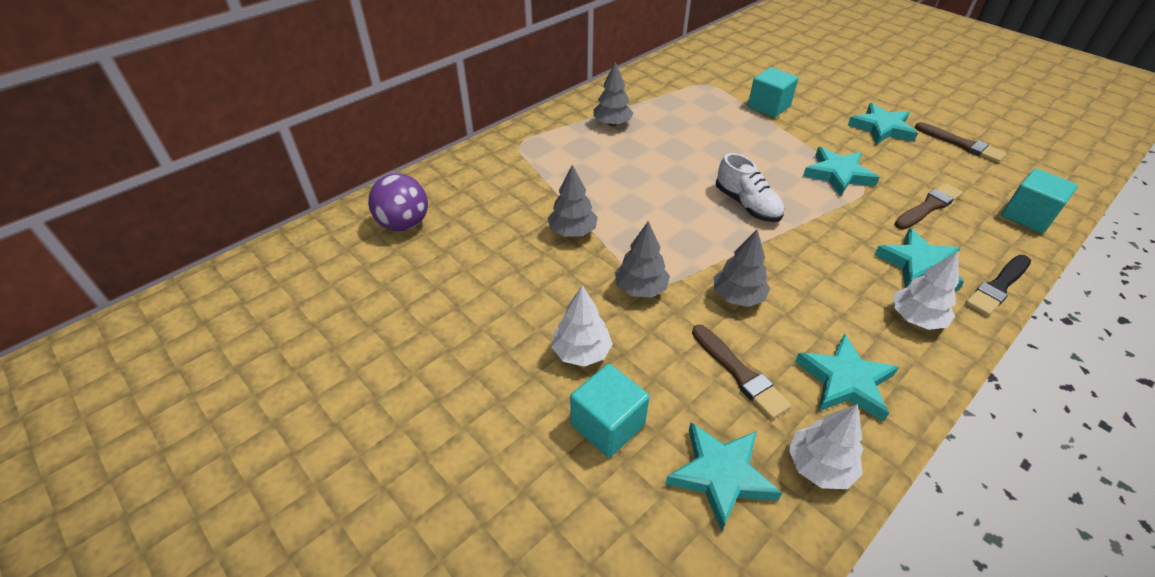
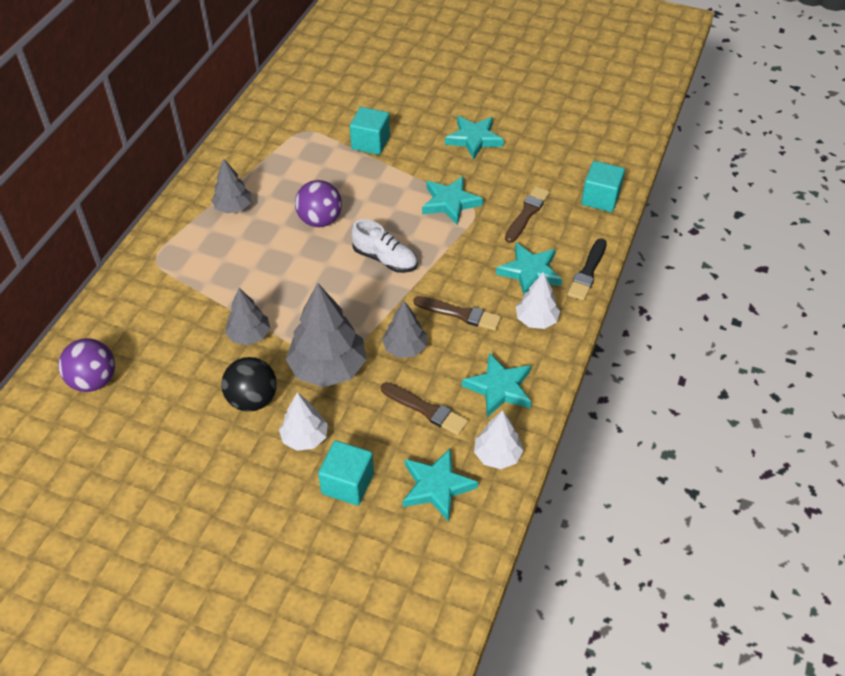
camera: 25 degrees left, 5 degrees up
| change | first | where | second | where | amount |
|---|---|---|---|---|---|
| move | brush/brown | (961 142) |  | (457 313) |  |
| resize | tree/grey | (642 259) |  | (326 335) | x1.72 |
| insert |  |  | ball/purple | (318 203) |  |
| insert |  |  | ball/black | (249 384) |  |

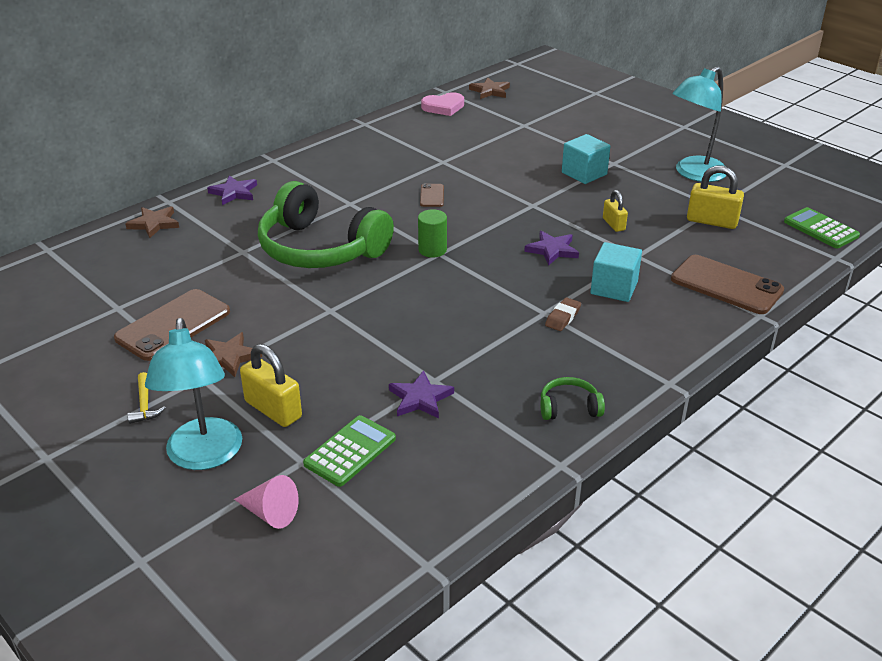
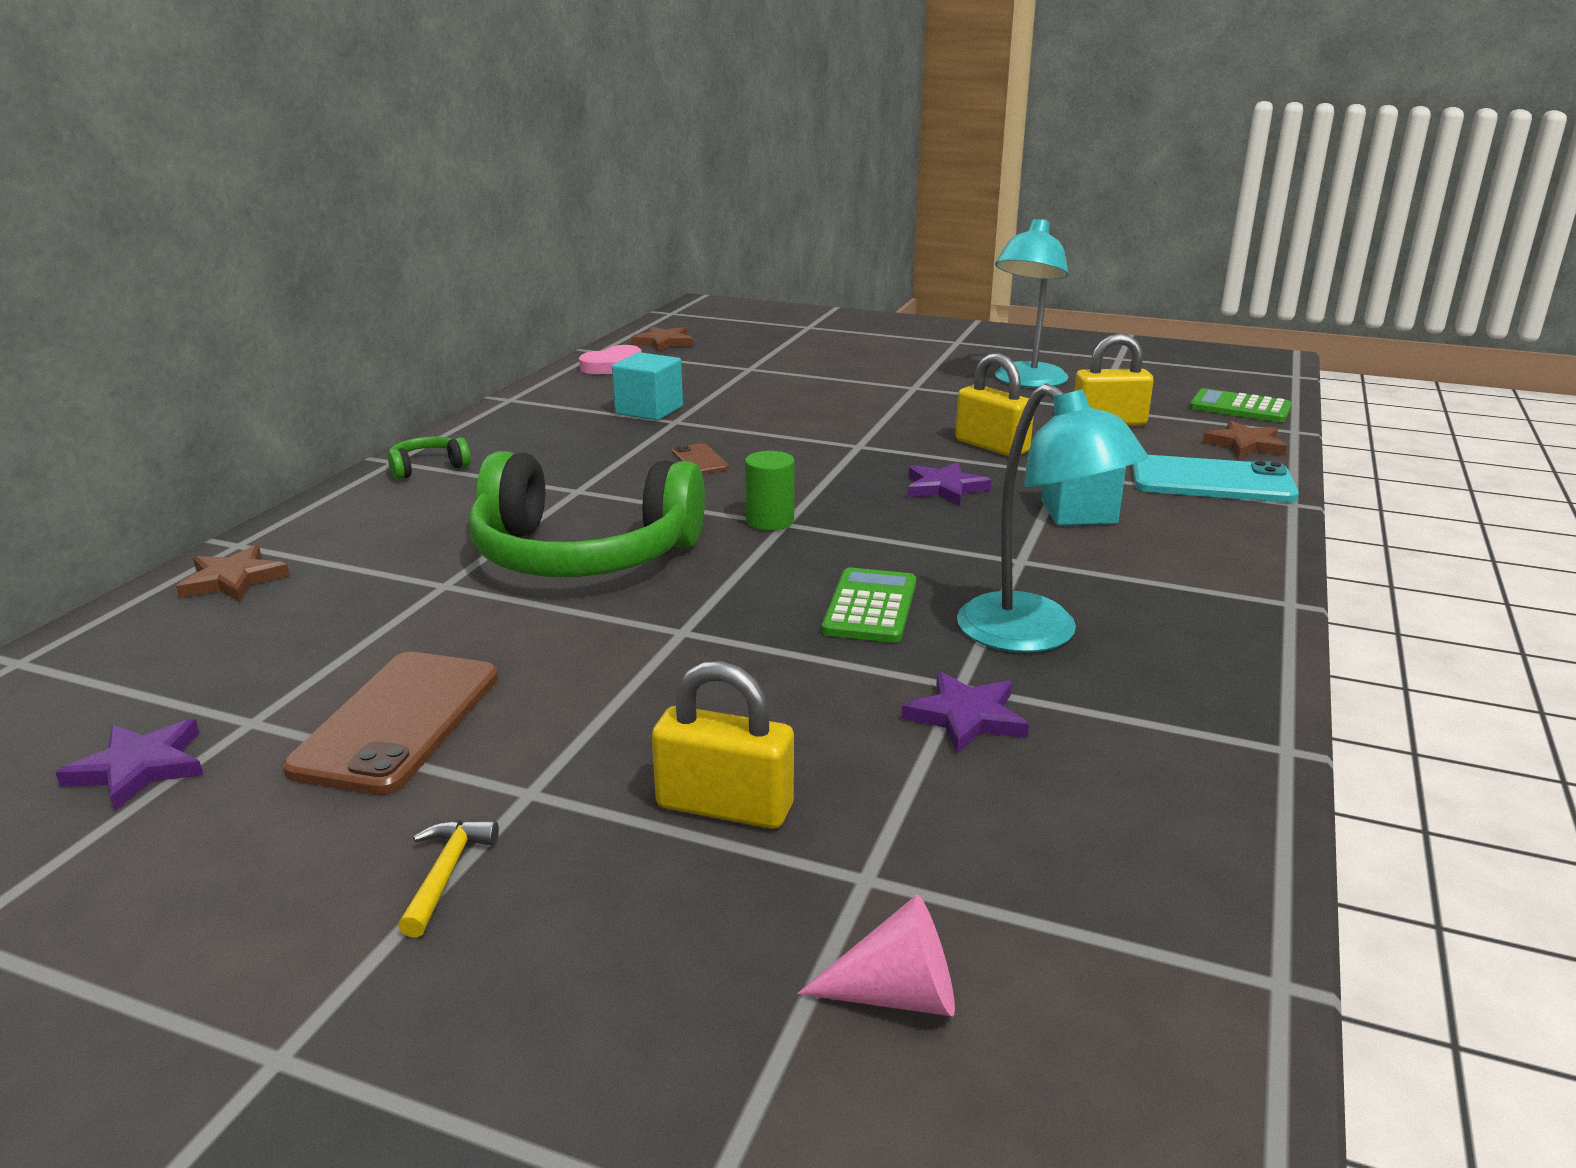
camera: 25 degrees left, 10 degrees down
| change | first | where | second | where | amount |
|---|---|---|---|---|---|
| move | cube/turquoise | (586 159) |  | (647 386) |  |
| move | star/purple | (232 190) |  | (129 765) |  |
| resize | padlock/yellow | (615 211) |  | (994 404) | x1.64 |
| recolor | phone/brown | (727 284) | phone/turquoise | (1215 478) |  |
| delete | eraser/brown | (563 314) |  |  |  |
| move | lamp/turquoise | (193 394) |  | (1052 517) |  |
| move | star/brown | (233 354) |  | (1245 439) |  |
| rotate | hammer/yellow | (146 398) |  | (448 879) | 135 degrees counterclockwise |
| move | headphones/green | (572 398) |  | (429 458) |  |
| move | calculator/green | (349 451) |  | (869 605) |  |

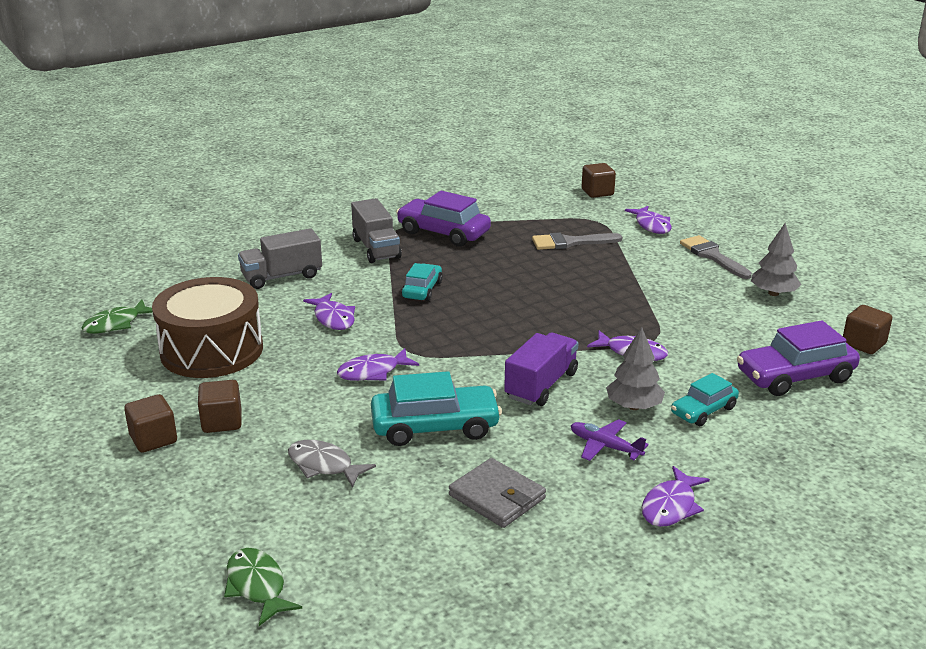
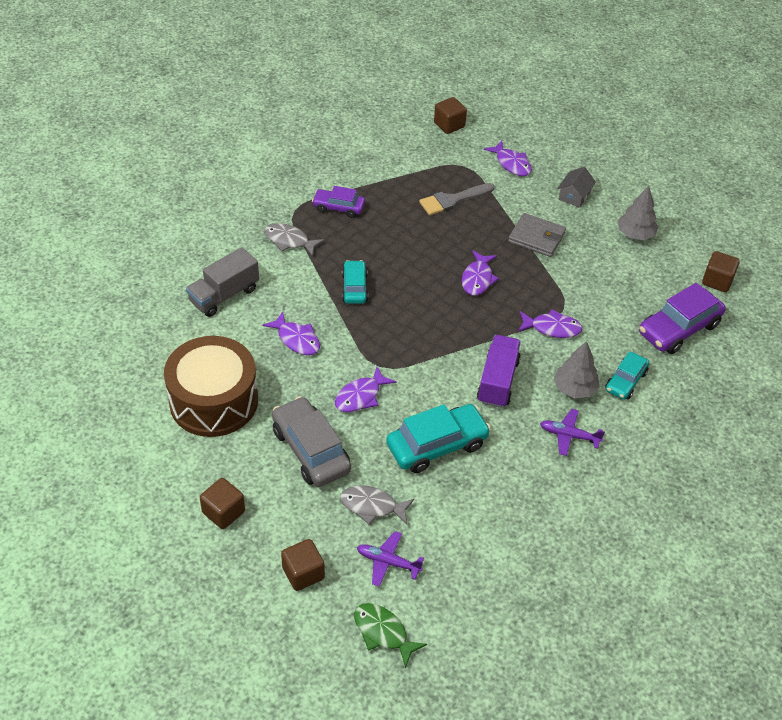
camera: 20 degrees left, 20 degrees up
| change | first | where | second | where | amount |
|---|---|---|---|---|---|
| resize | car/purple | (443 219) |  | (338 202) | x0.60 |
| replace | truck/grey | (376 230) | fish/grey | (294 240) |  |
| replace | brush/grey | (716 257) | house/grey | (576 187) |  |
| delete | fish/green | (117 317) |  |  |  |
| move | cube/brown | (220 406) |  | (303 565) |  |
| move | wallet/grey | (497 493) |  | (537 235) |  |
| move | fish/purple | (675 496) |  | (480 273) |  |
| insert |  |  | car/grey | (311 441) |  |
| insert |  |  | plane/purple | (390 559) |  |

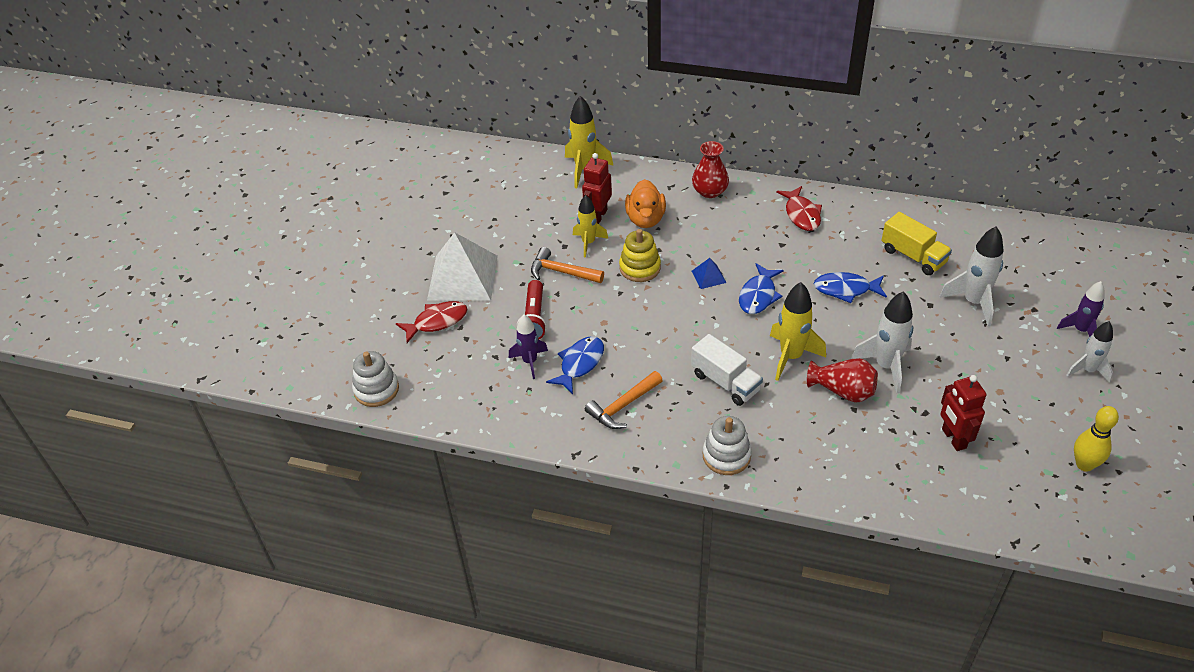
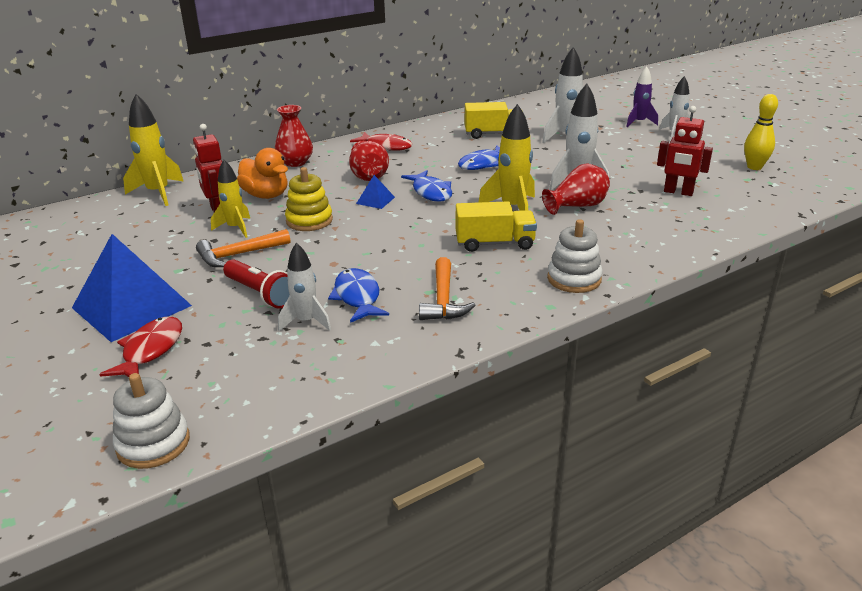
camera: 50 degrees left, 15 degrees down
| change | first | where | second | where | amount |
|---|---|---|---|---|---|
| recolor | pyramid/white | (462 266) | pyramid/blue | (132 288) |  |
| recolor | rocket/purple | (528 346) | rocket/white | (304 286) |  |
| recolor | truck/white | (727 370) | truck/yellow | (496 226) |  |
| insert |  |  | vase/red | (369 161) |  |

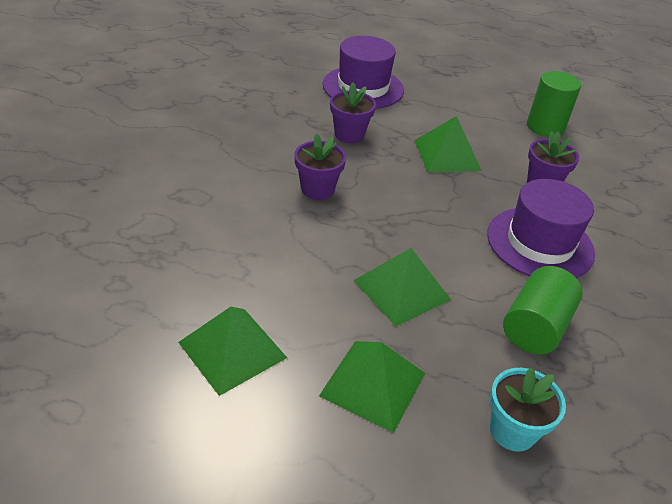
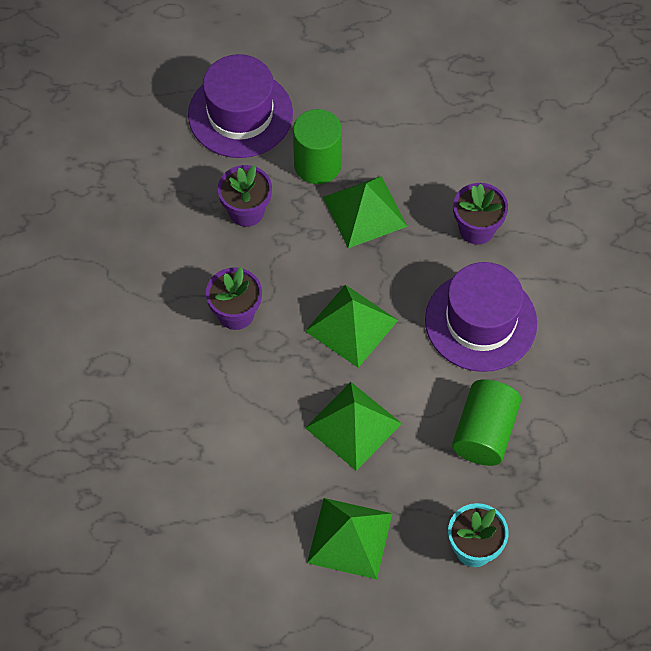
camera: 10 degrees left, 20 degrees up
| change | first | where | second | where | amount |
|---|---|---|---|---|---|
| move | cylinder/green | (554 104) |  | (317 146) |  |
| move | pyramid/green | (232 351) |  | (351 326) |  |

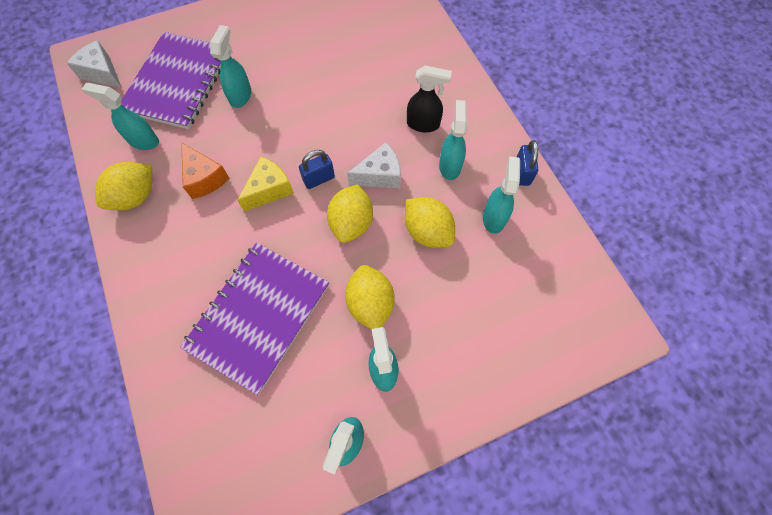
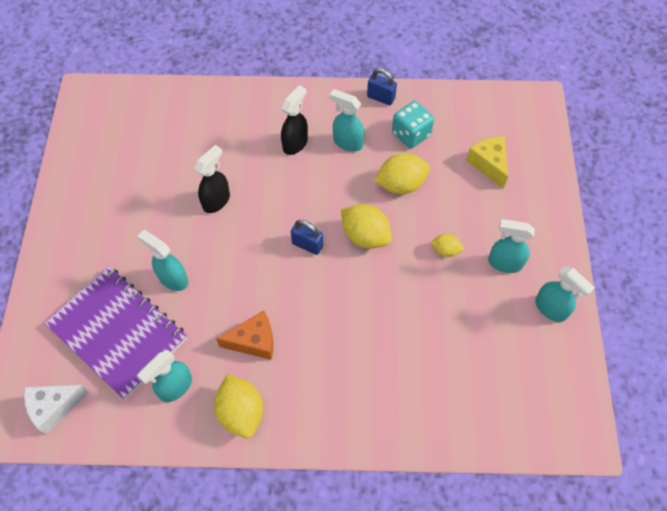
camera: 65 degrees left, 5 degrees down
| change | first | where | second | where | amount |
|---|---|---|---|---|---|
| delete | cheese/white | (374 165) |  |  |  |
| rotate | padlock/blue | (317 169) |  | (307 237) | 60 degrees counterclockwise |
| replace | spray bottle/turquoise | (501 195) | dice/turquoise | (413 124) |  |
| move | cheese/yellow | (265 184) |  | (487 162) |  |
| delete | notebook/purple | (254 319) |  |  |  |
| resize | lemon/yellow | (369 297) |  | (448 245) | x0.55 |
| insert |  |  | spray bottle/black | (212 179) |  |

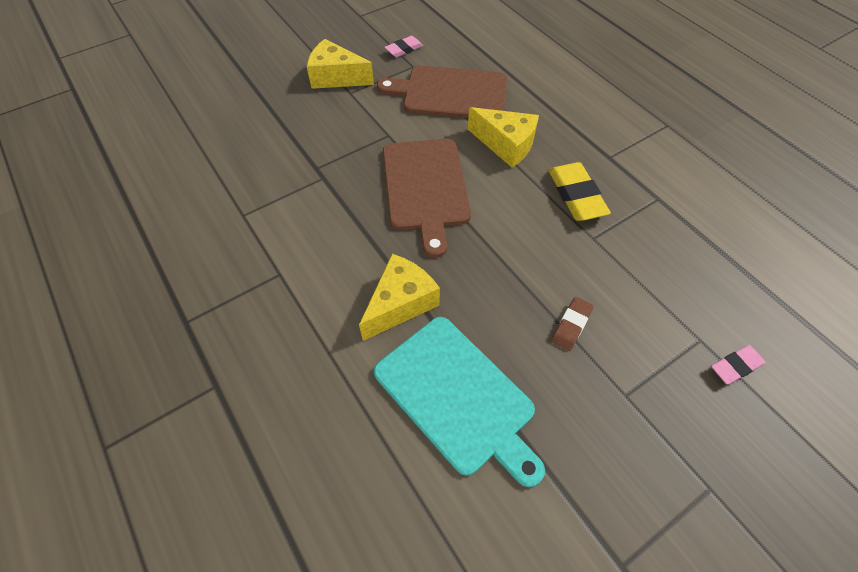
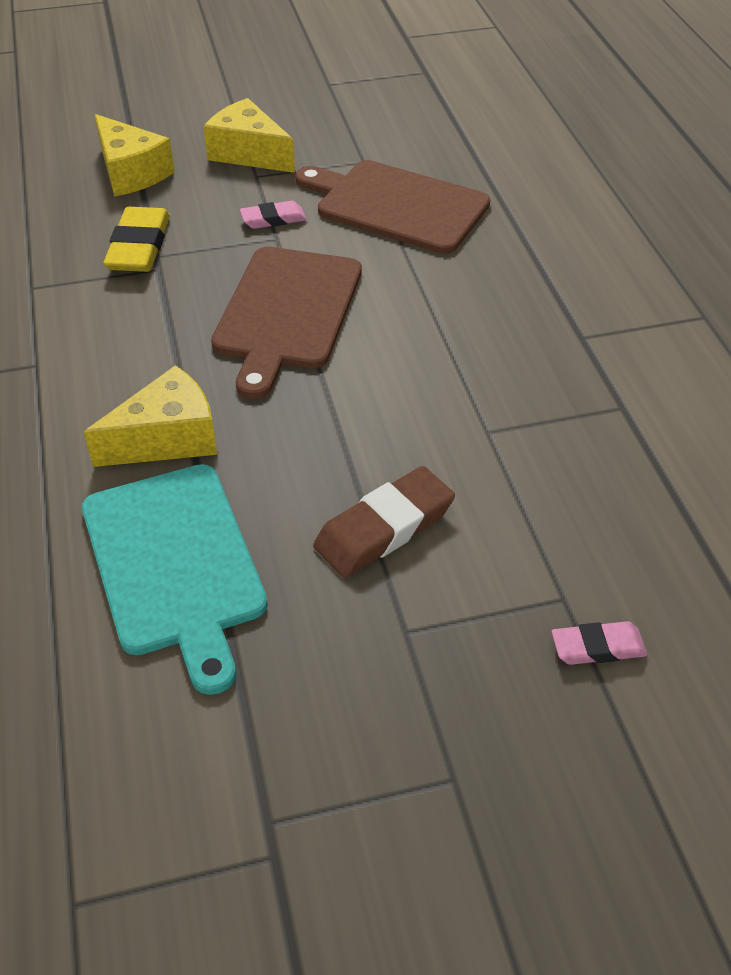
camera: 20 degrees right, 10 degrees down
| change | first | where | second | where | amount |
|---|---|---|---|---|---|
| move | eraser/pink | (404 47) |  | (273 215) |  |
| move | cheese/yellow | (503 137) |  | (134 155) |  |
| move | eraser/yellow | (579 191) |  | (137 239) |  |
| resize | eraser/brown | (572 324) |  | (384 522) | x1.69 |

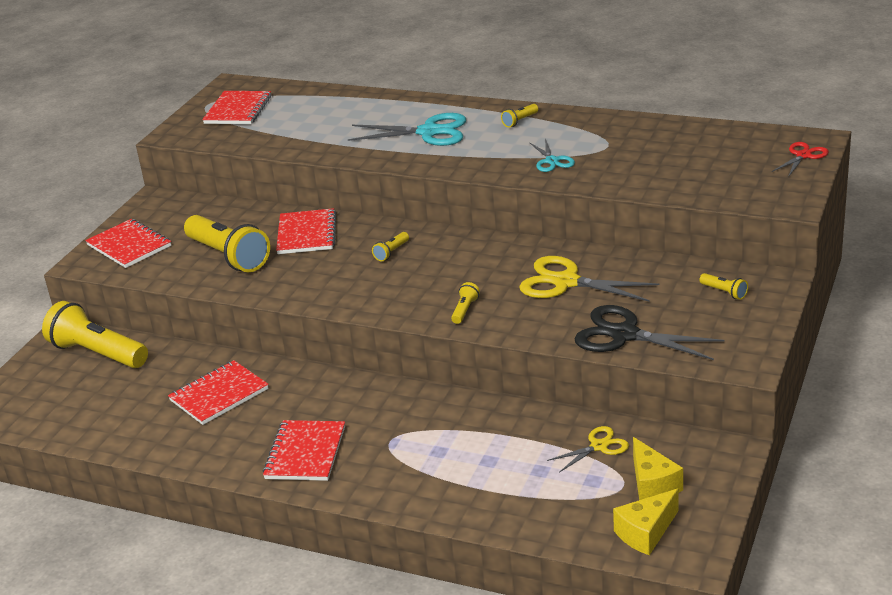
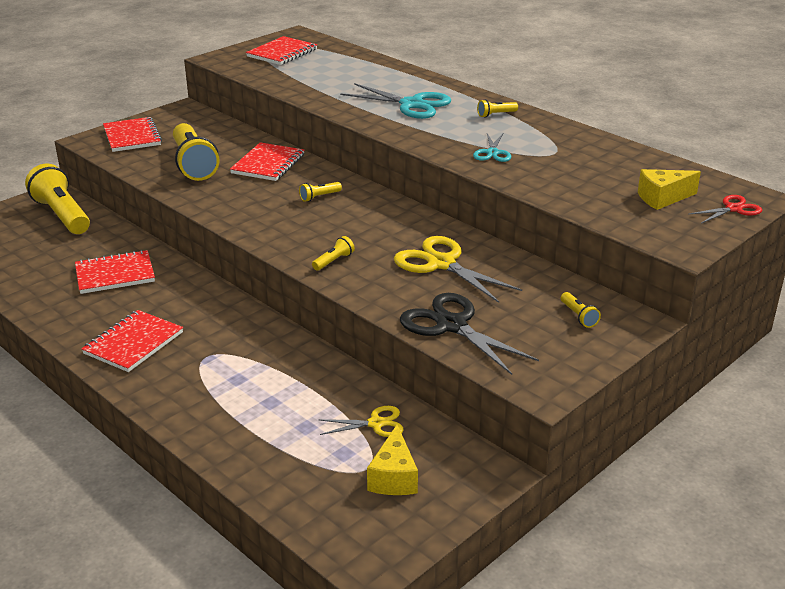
camera: 20 degrees right, 0 degrees up
| change | first | where | second | where | amount |
|---|---|---|---|---|---|
| move | cheese/yellow | (646 522) |  | (669 189) |  |

